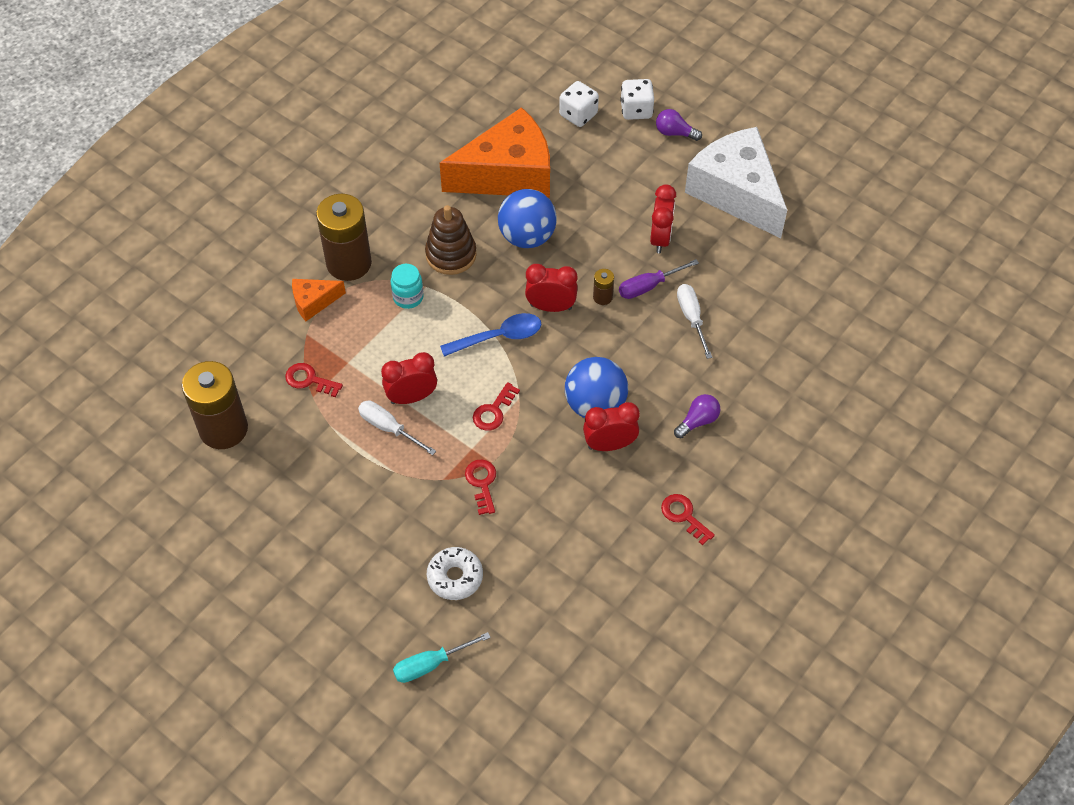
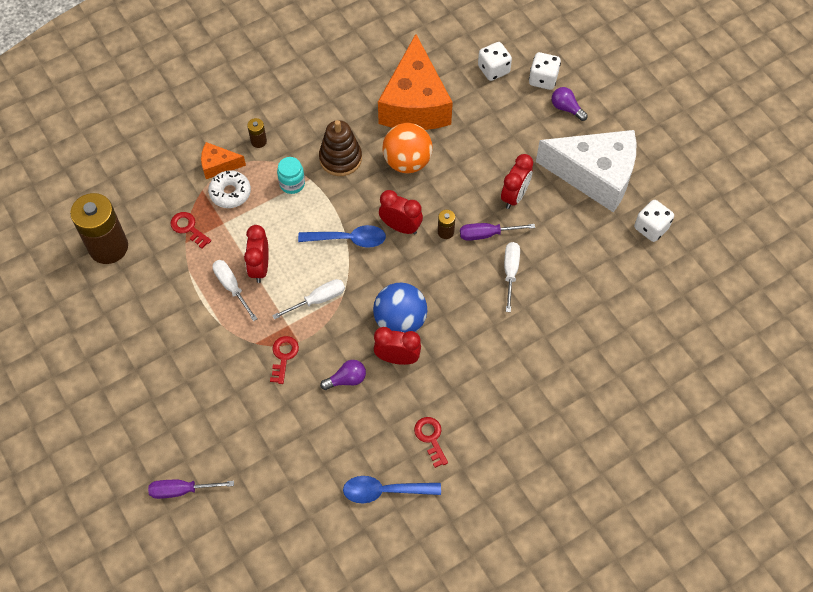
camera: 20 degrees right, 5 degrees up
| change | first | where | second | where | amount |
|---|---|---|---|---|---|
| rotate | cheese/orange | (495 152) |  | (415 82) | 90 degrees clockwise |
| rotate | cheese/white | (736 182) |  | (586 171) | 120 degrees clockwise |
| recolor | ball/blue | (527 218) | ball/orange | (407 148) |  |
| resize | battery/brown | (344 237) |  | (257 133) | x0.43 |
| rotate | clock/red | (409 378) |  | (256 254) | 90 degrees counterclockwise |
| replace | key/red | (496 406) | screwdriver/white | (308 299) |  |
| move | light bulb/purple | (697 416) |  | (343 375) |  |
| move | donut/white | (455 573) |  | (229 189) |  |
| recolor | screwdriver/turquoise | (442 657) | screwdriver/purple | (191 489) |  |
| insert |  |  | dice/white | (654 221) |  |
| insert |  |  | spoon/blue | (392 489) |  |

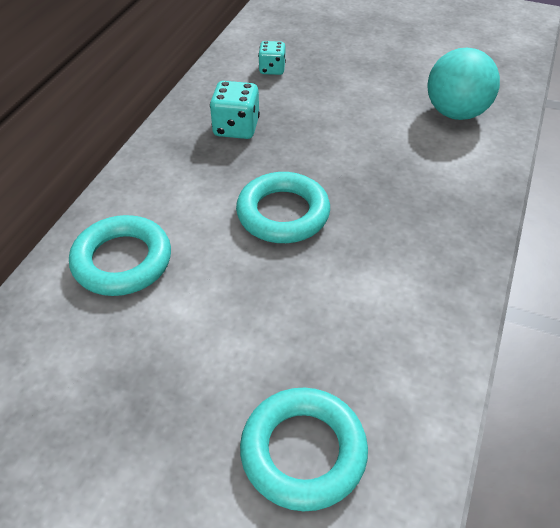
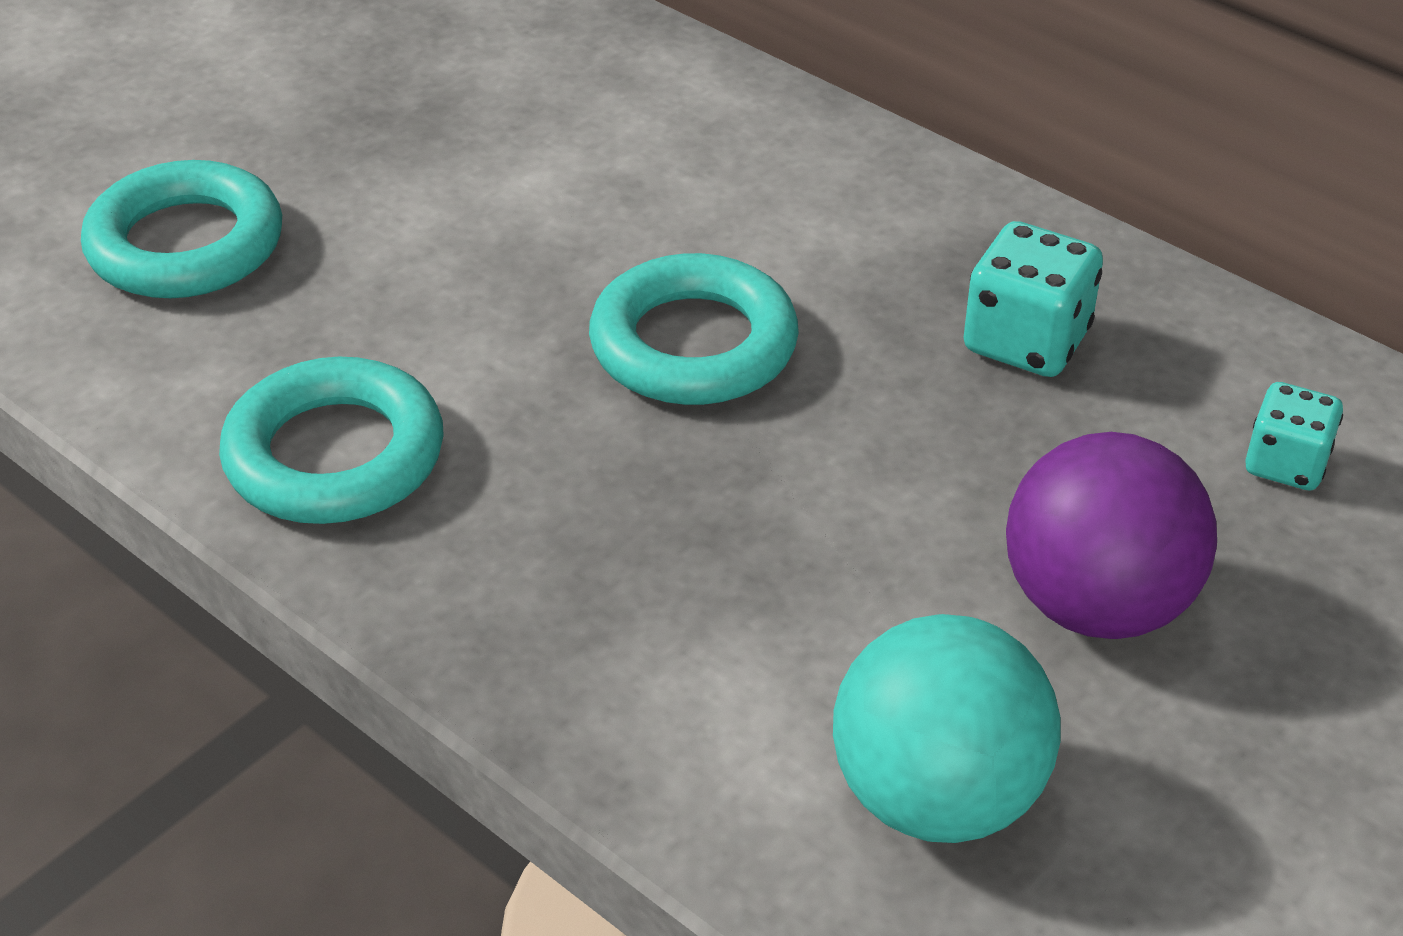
camera: 110 degrees right, 5 degrees down
| change | first | where | second | where | amount |
|---|---|---|---|---|---|
| move | ring/turquoise | (120 255) |  | (331 440) |  |
| insert |  |  | ball/purple | (1111 535) |  |

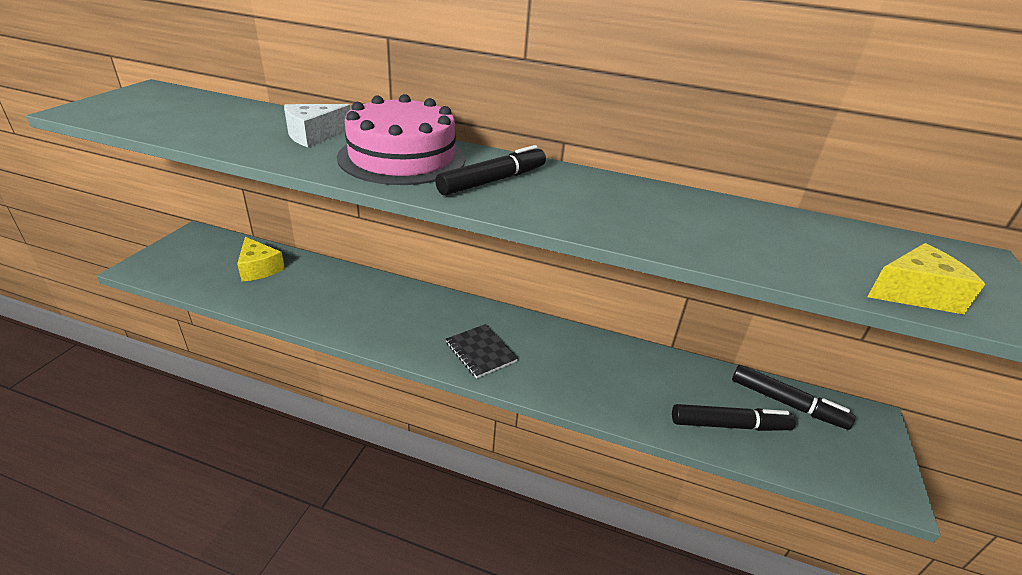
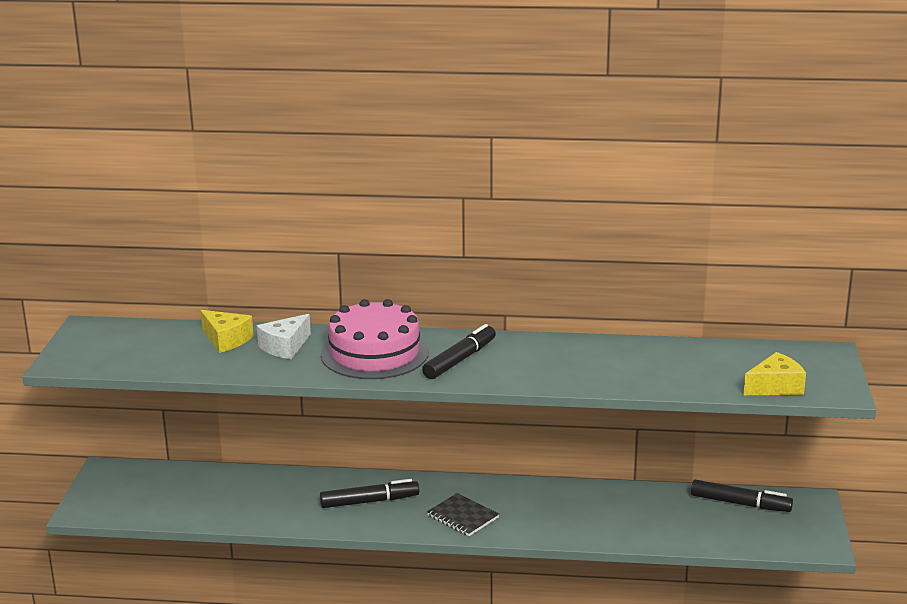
camera: 10 degrees left, 10 degrees down
| change | first | where | second | where | amount |
|---|---|---|---|---|---|
| move | cheese/yellow | (261 259) |  | (227 331) |  |
| move | marker/black | (734 417) |  | (369 493) |  |

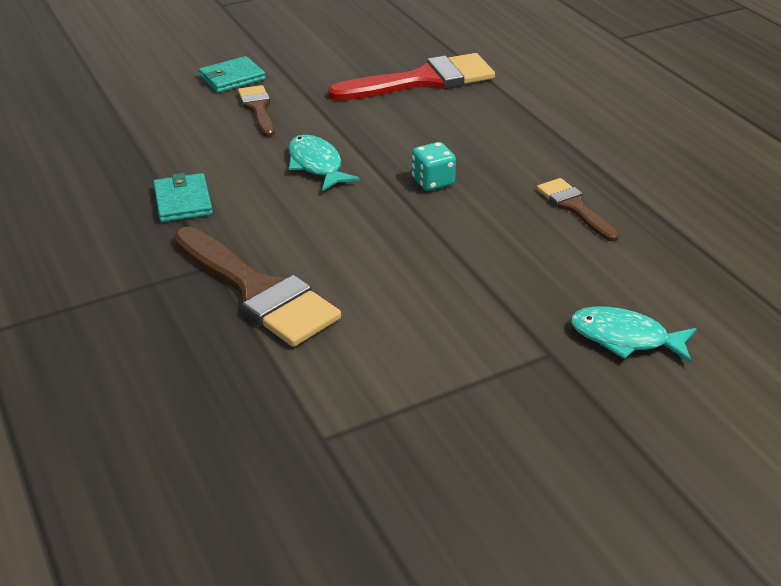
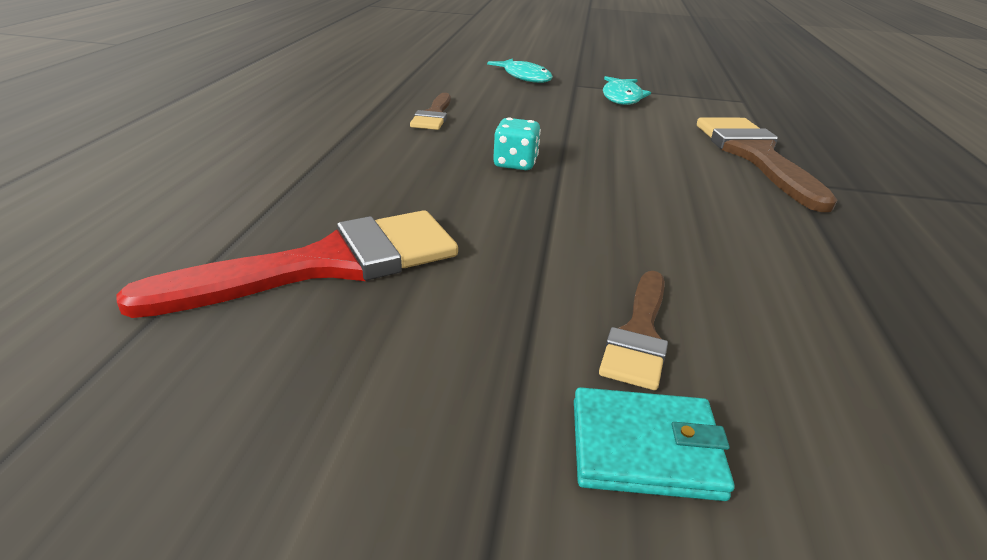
camera: 145 degrees left, 5 degrees down
| change | first | where | second | where | amount |
|---|---|---|---|---|---|
| rotate | brush/red | (411 77) |  | (287 264) | 135 degrees clockwise |
| move | fish/turquoise | (324 163) |  | (627 90) |  |
| delete | wallet/turquoise | (183 197) |  |  |  |

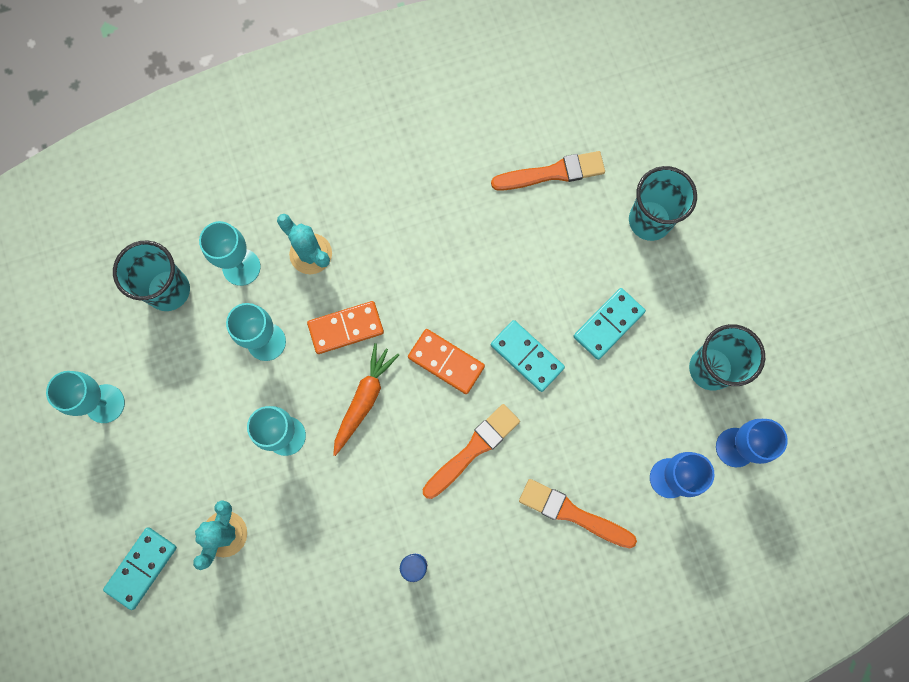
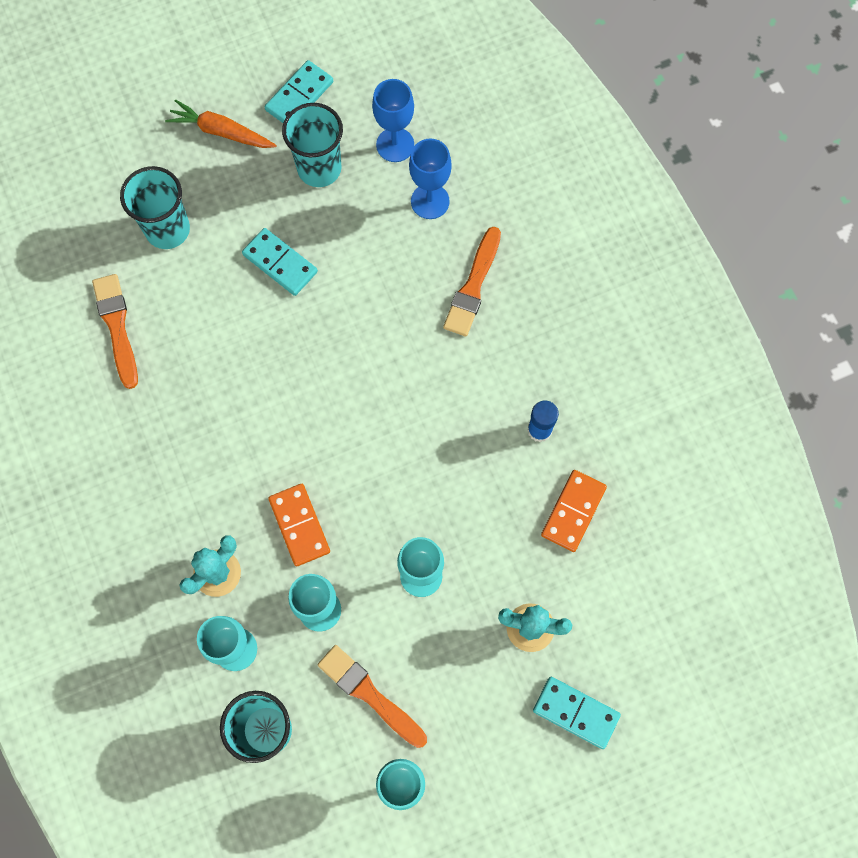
camera: 95 degrees left, 5 degrees down
| change | first | where | second | where | amount |
|---|---|---|---|---|---|
| move | domino/turquoise | (528 356) |  | (299 91) |  |
| move | domino/orange | (446 361) |  | (574 511) |  |
| move | carrot/orange | (366 399) |  | (221 123) |  |
| move | brush/orange | (471 451) |  | (372 696) |  |

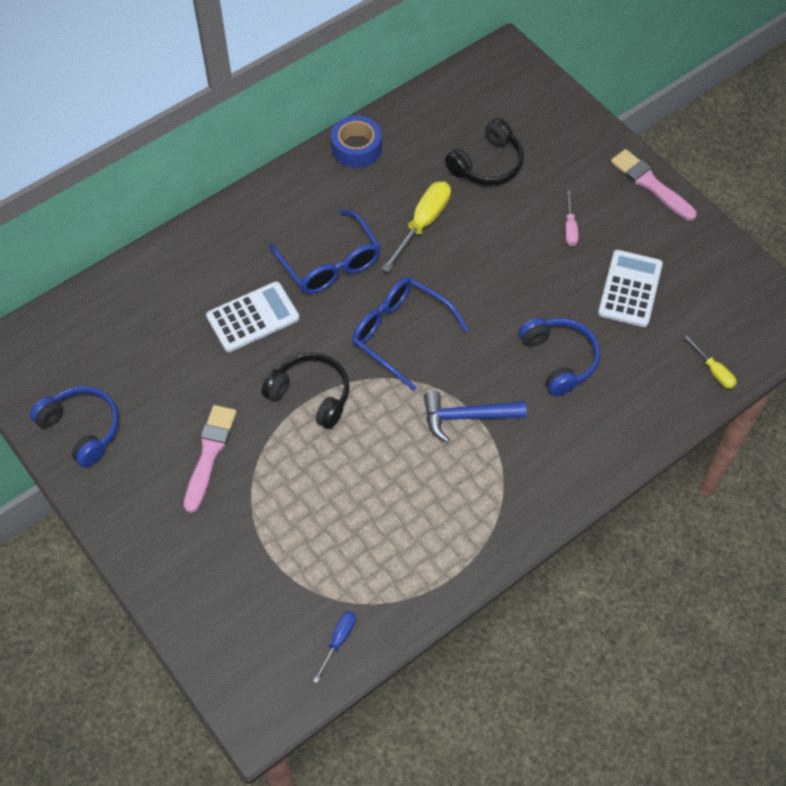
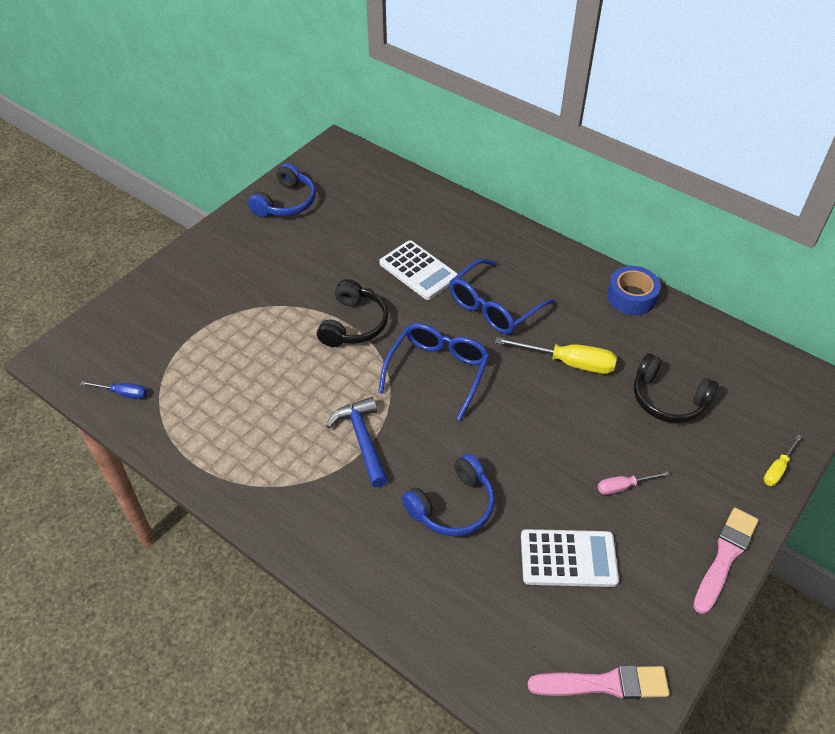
camera: 75 degrees right, 10 degrees down
| change | first | where | second | where | amount |
|---|---|---|---|---|---|
| move | screwdriver/yellow | (710 362) |  | (783 460) |  |
| move | brush/pink | (210 459) |  | (598 682) |  |

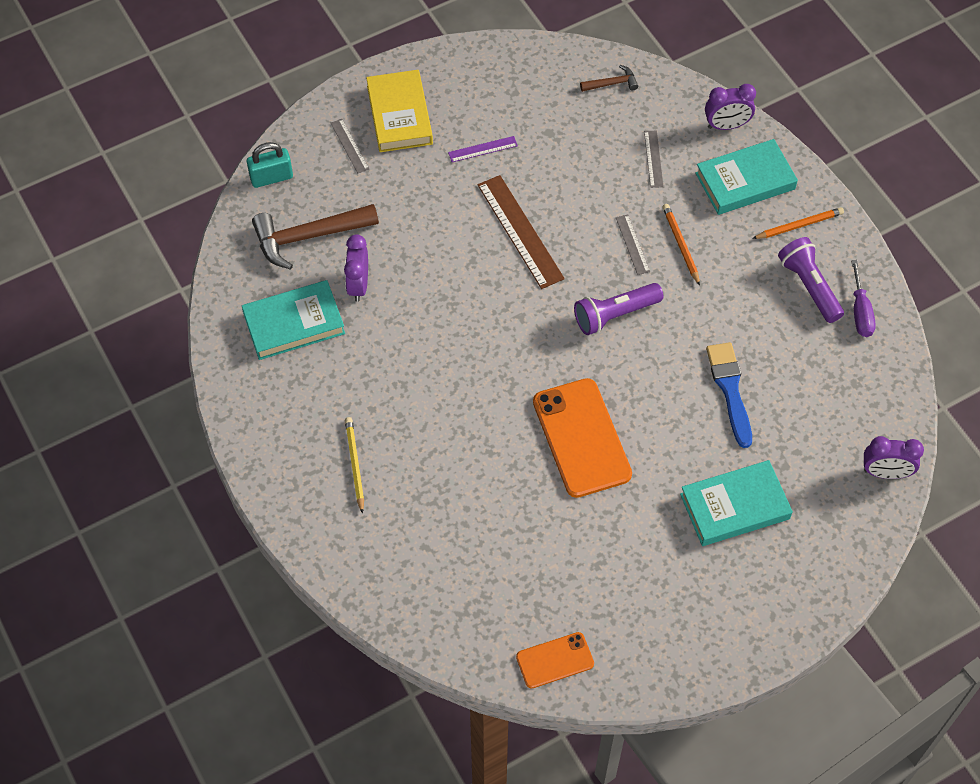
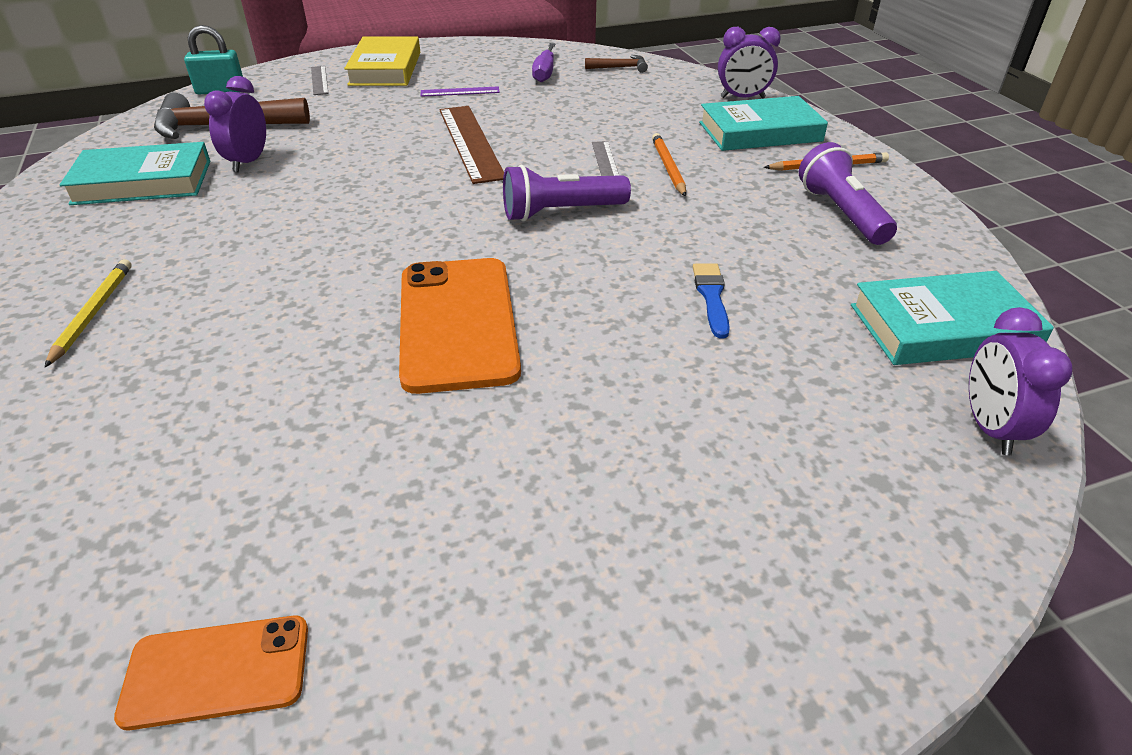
camera: 10 degrees right, 20 degrees down
| change | first | where | second | where | amount |
|---|---|---|---|---|---|
| delete | ruler/grey | (654 159) |  |  |  |
| move | screwdriver/purple | (863 298) |  | (543 62) |  |
| resize | brush/blue | (729 395) |  | (711 300) | x0.64 |
| rotate | clock/purple | (894 457) |  | (1020 381) | 75 degrees clockwise |
| move | book/turquoise | (736 503) |  | (952 318) |  |

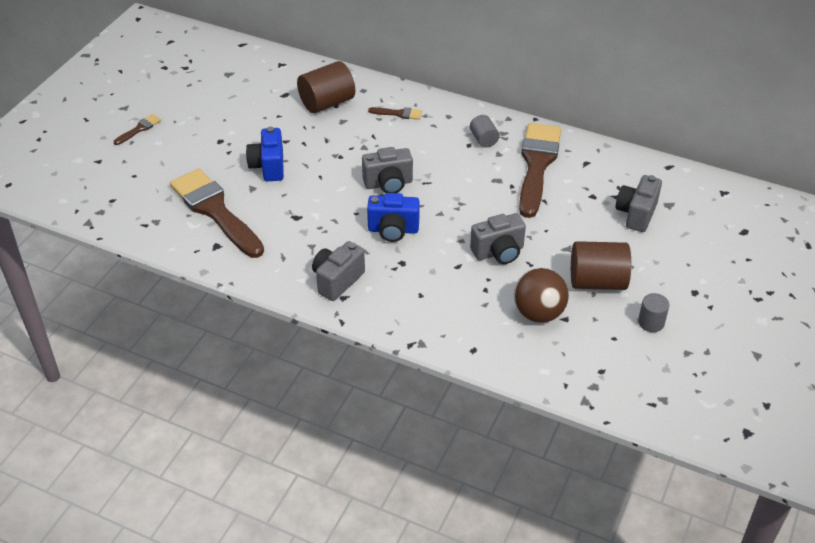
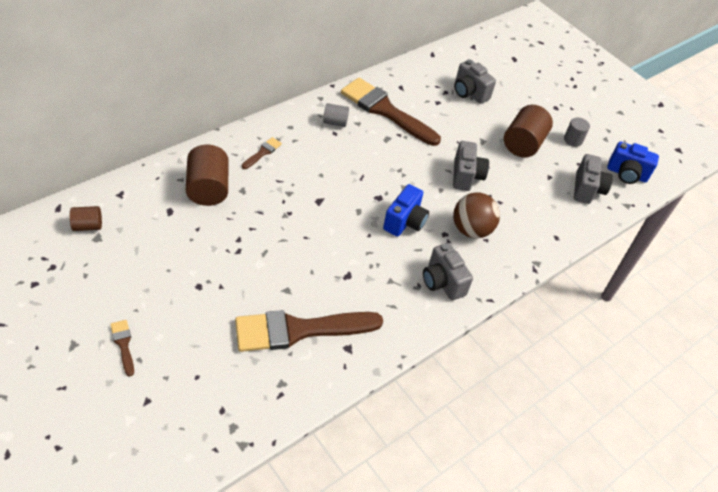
camera: 70 degrees left, 5 degrees up
| change | first | where | second | where | amount |
|---|---|---|---|---|---|
| move | camera/blue | (265 154) |  | (633 163) |  |
| move | camera/grey | (387 170) |  | (593 179) |  |
| move | ball/brown | (541 295) |  | (476 215) |  |
| insert |  |  | cylinder/brown | (86 218) |  |

